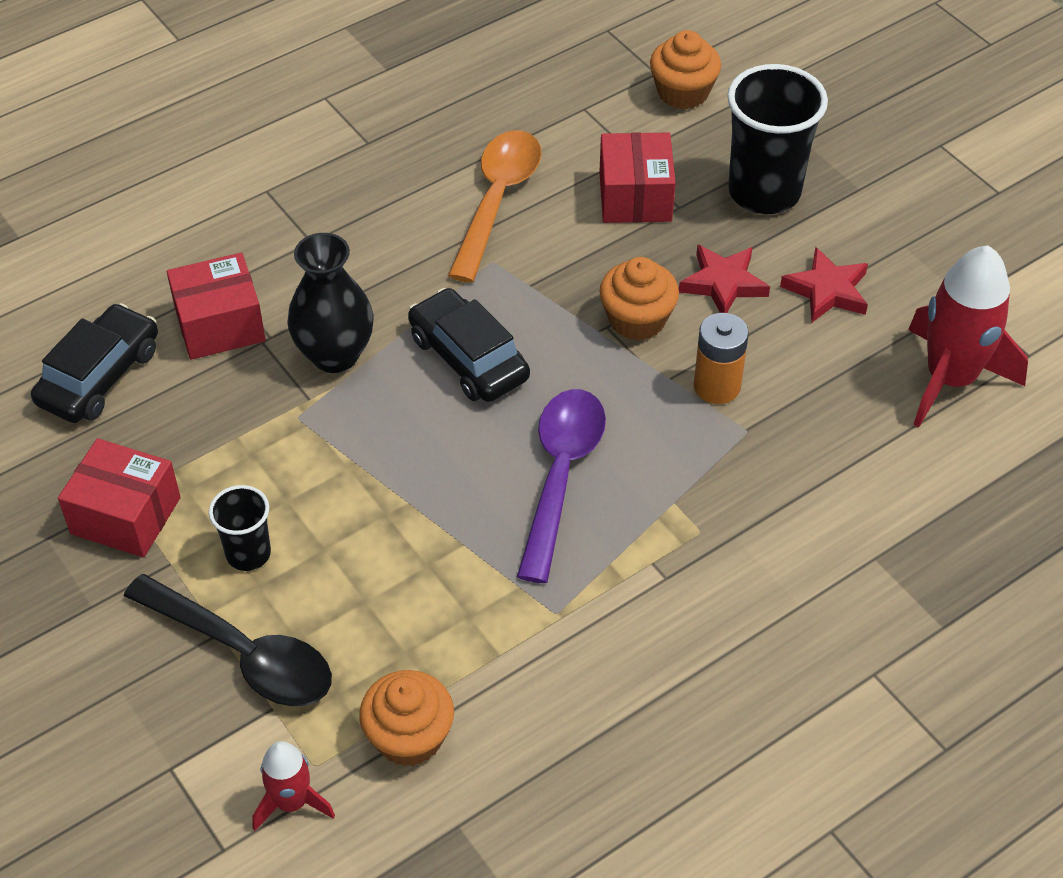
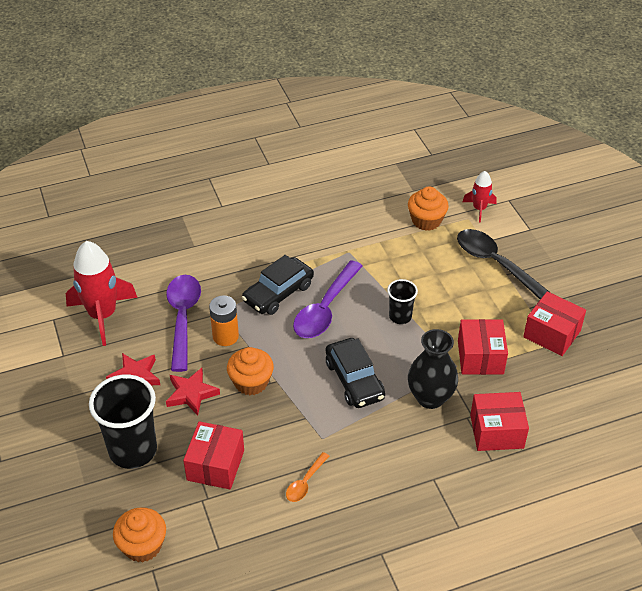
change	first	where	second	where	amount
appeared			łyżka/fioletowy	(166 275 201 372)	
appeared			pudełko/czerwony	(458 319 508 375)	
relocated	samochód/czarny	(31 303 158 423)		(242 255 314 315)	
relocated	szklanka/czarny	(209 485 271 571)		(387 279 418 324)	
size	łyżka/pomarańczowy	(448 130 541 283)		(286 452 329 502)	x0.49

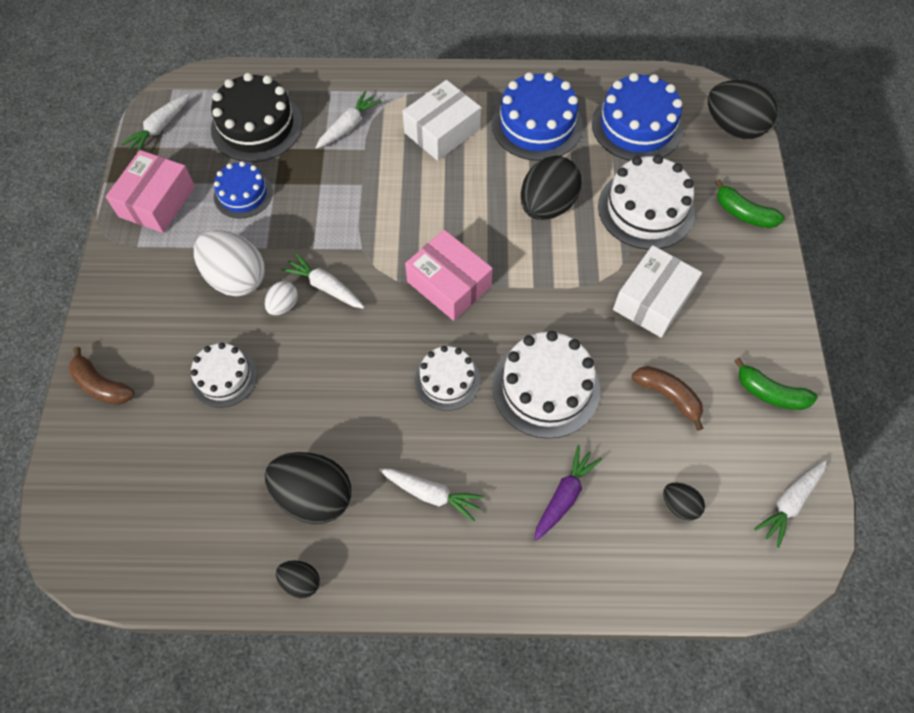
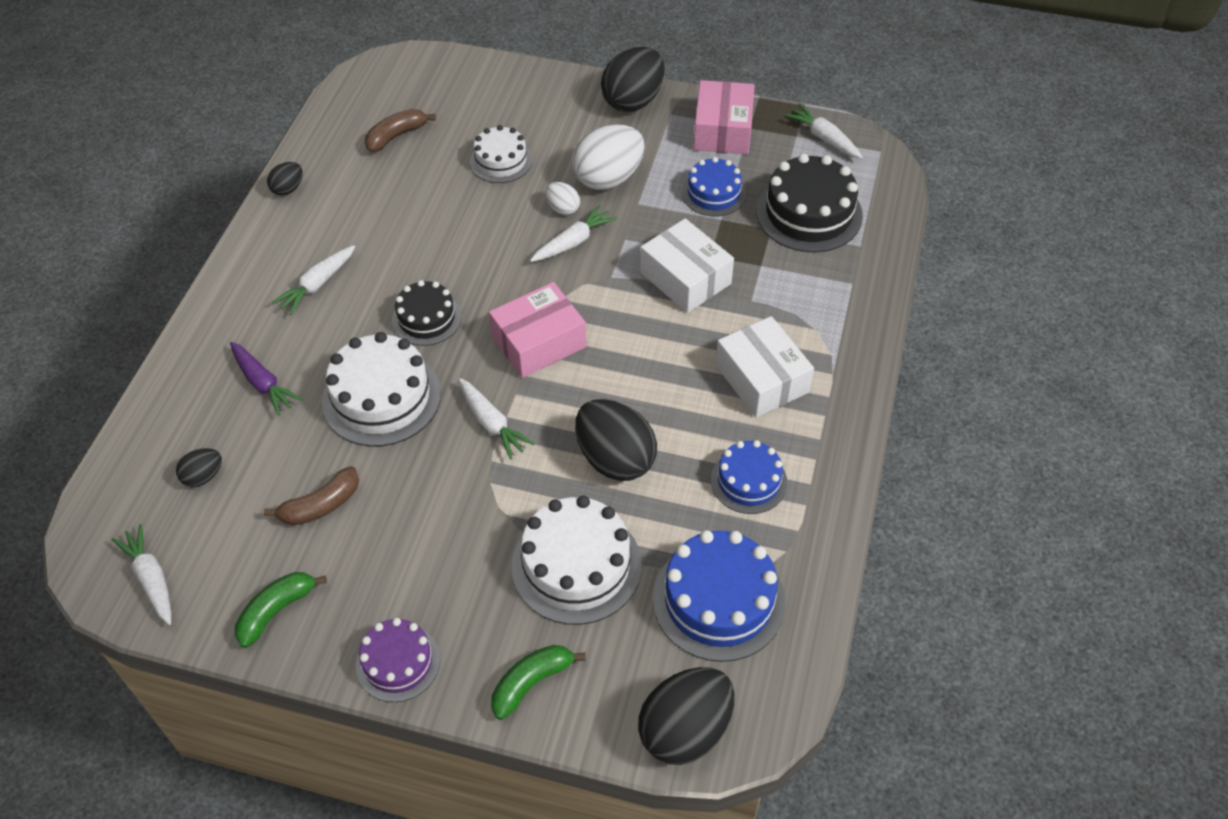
change	first	where	second	where	amount
appeared			tort/fioletowy	(356 618 440 702)	
relocated	banan/brązowy	(68 347 134 405)		(365 109 436 152)	
relocated	jajko/czarny	(265 452 351 524)		(601 47 665 112)	
relocated	marchewka/biały	(315 91 382 149)		(458 378 534 460)	
relocated	pudełko/biały	(613 245 702 338)		(640 218 734 313)	
colour	tort/biały	(414 346 480 411)	tort/czarny	(392 280 462 346)	
spun	pudełko/różowy	(106 150 195 233)		(693 80 755 154)	60 degrees clockwise
size	tort/niebieski	(492 72 583 161)		(711 440 787 514)	x0.61

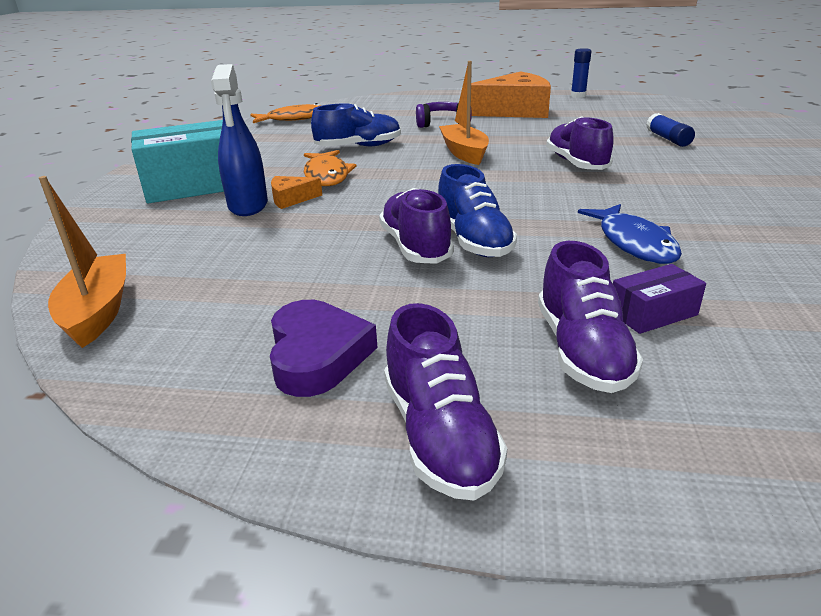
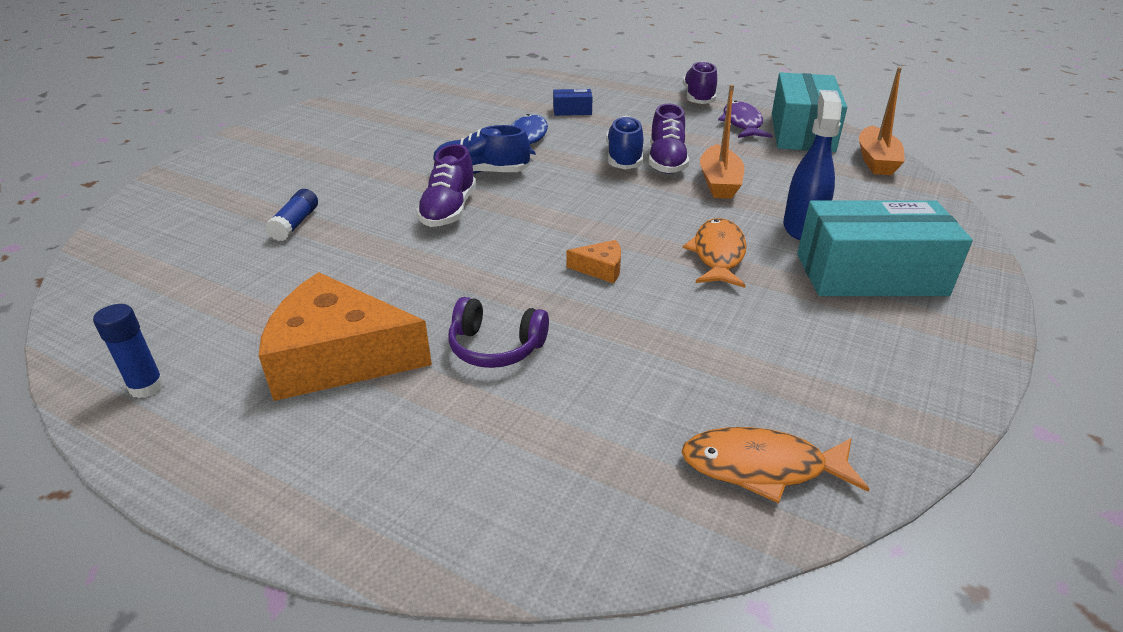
change	first	where	second	where	amount
missing	but/fioletowy	(538 241 643 393)			
appeared			pudełko/turkusowy	(772 72 847 152)	
relocated	ser/pomarańczowy	(271 176 322 209)		(566 240 621 283)	
relocated	but/niebieski	(311 103 401 146)		(433 125 530 174)	
relocated	łódka/pomarańczowy	(439 61 489 165)		(700 85 744 199)	
exchanged	serce/fioletowy	(270 300 377 397)	ryba/fioletowy	(718 101 772 138)	
colour	pudełko/fioletowy	(613 264 706 334)	pudełko/niebieski	(553 89 593 116)	

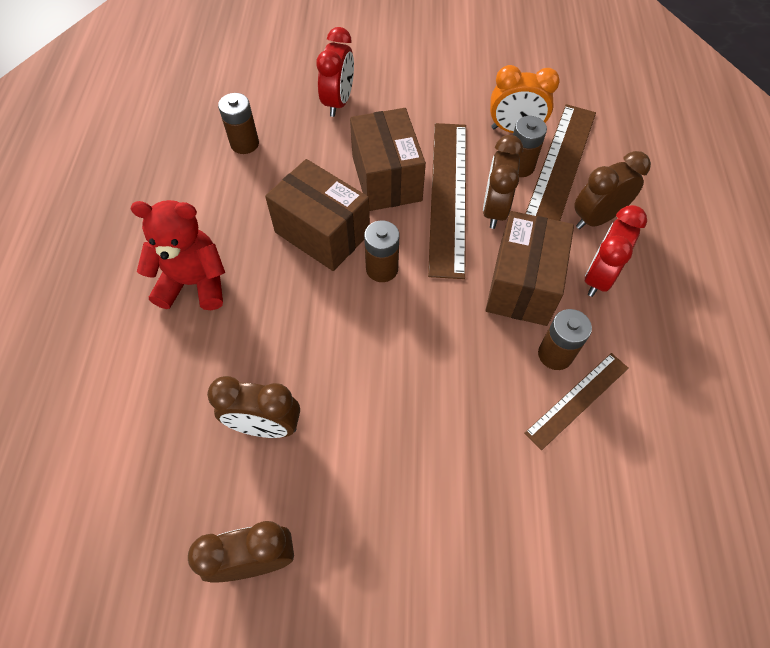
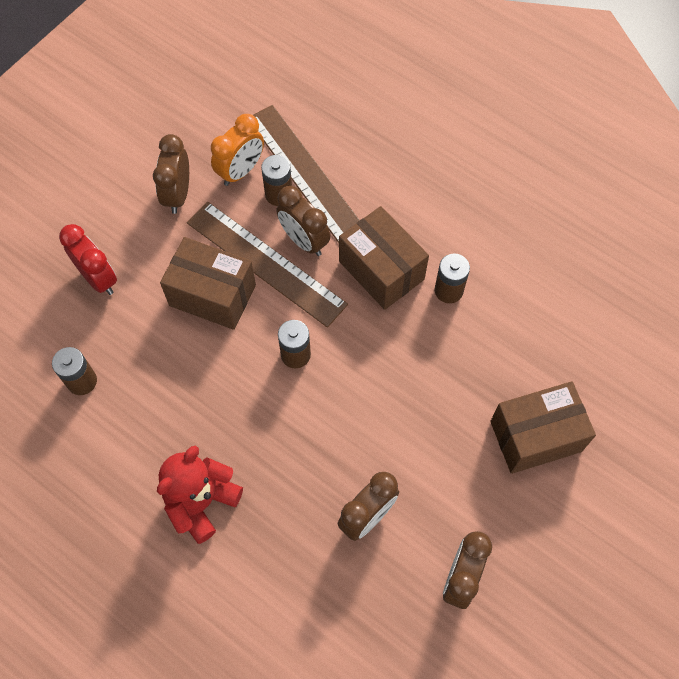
change	first	where	second	where	amount
missing	linijka/brązowy	(524 353 629 450)			
missing	budzik/czerwony	(585 205 647 297)			
relocated	pudełko/brązowy	(265 159 370 271)		(490 381 596 474)	
relocated	budzik/brązowy	(574 151 651 229)		(153 134 189 214)	

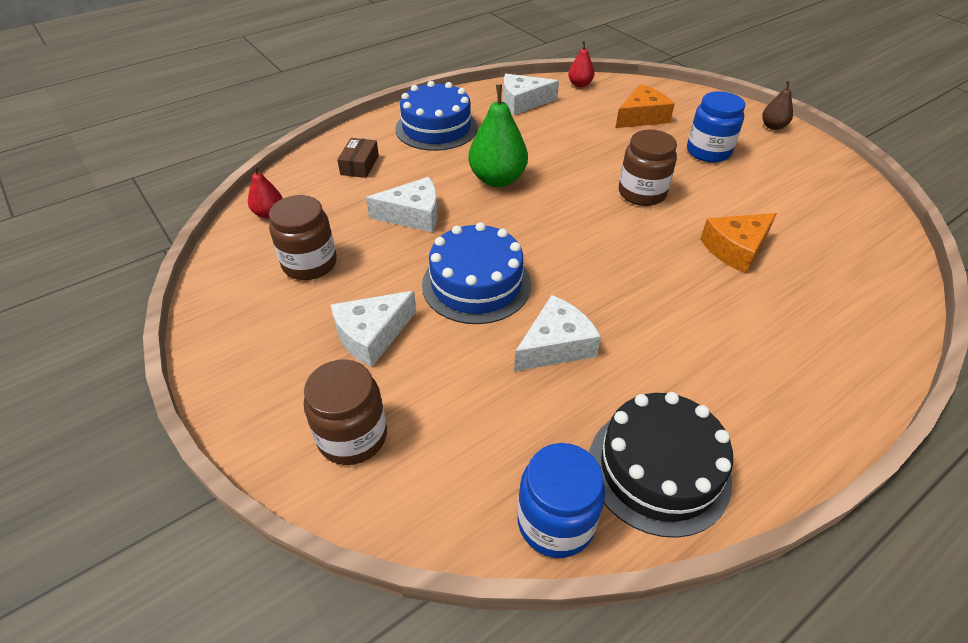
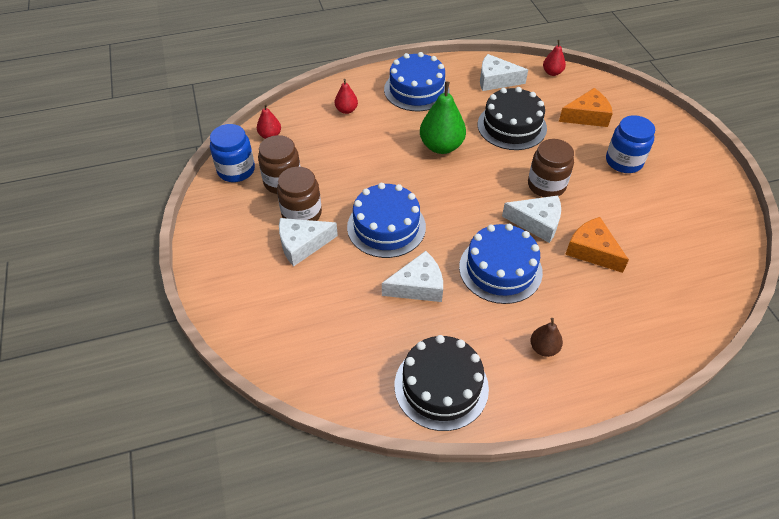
change	first	where	second	where	amount
appeared			tort/niebieski	(459 224 543 304)	
appeared			tort/czarny	(478 87 547 150)	
relocated	słoik/brązowy	(304 359 387 465)		(277 167 322 221)	
relocated	ser/biały	(366 177 438 232)		(502 195 561 243)	
relocated	słoik/niebieski	(517 443 605 558)		(210 124 255 182)	
relocated	gruszka/brązowy	(762 81 793 130)		(530 318 563 357)	
exchanged	pudełko/brązowy	(337 138 379 178)	gruszka/czerwony	(335 79 358 114)	
spun	ser/pomarańczowy	(700 213 777 274)		(565 217 629 273)	60 degrees clockwise

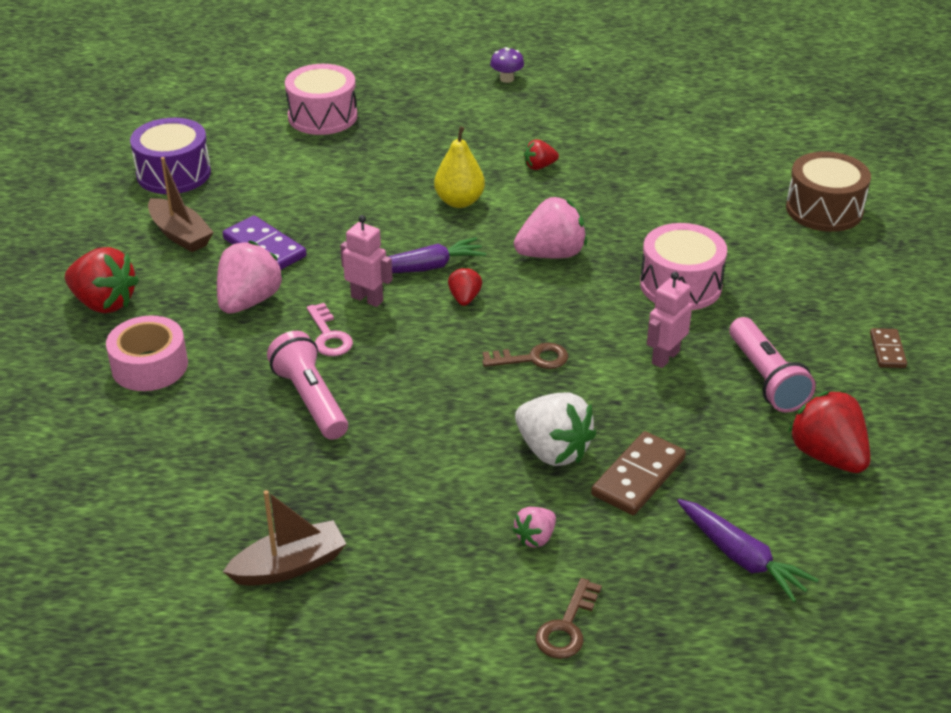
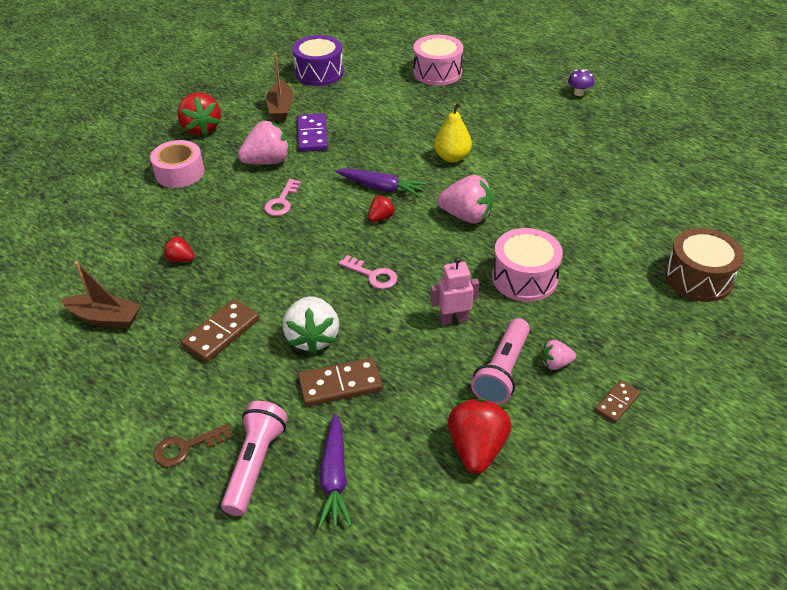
change	first	where	second	where	amount
missing	robot/różowy	(340 215 393 307)			
appeared			kostka domina/brązowy	(181 299 259 362)	
relocated	latarka/różowy	(267 331 348 440)		(221 401 288 516)	
relocated	truskawka/różowy	(512 507 556 547)		(541 340 576 370)	
relocated	truskawka/czerwony	(524 139 559 170)		(164 236 195 262)	
colour	klucz/brązowy	(482 343 568 369)	klucz/różowy	(339 255 397 289)	

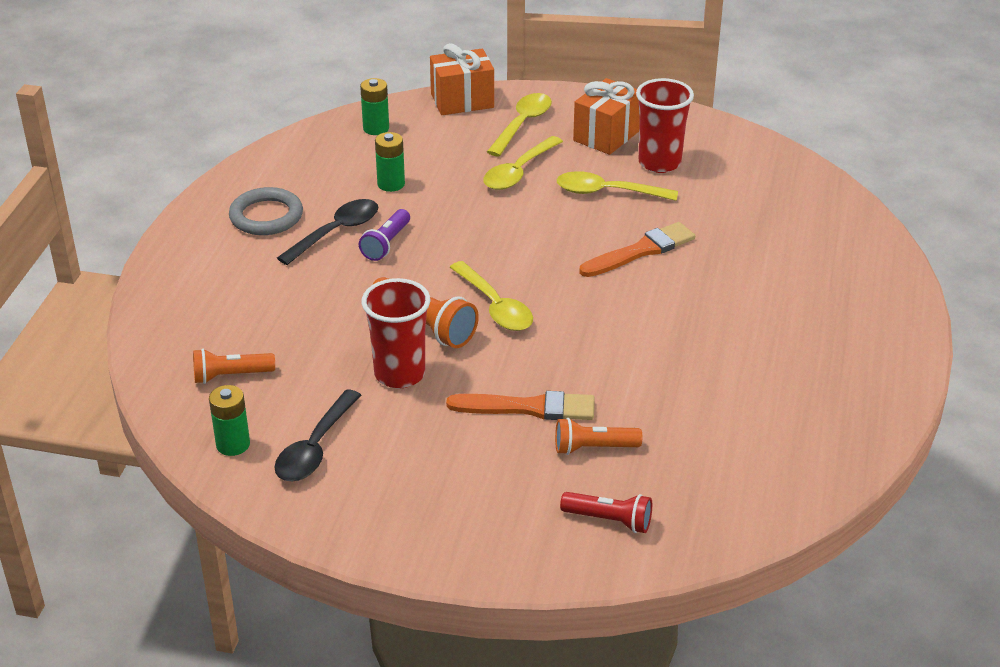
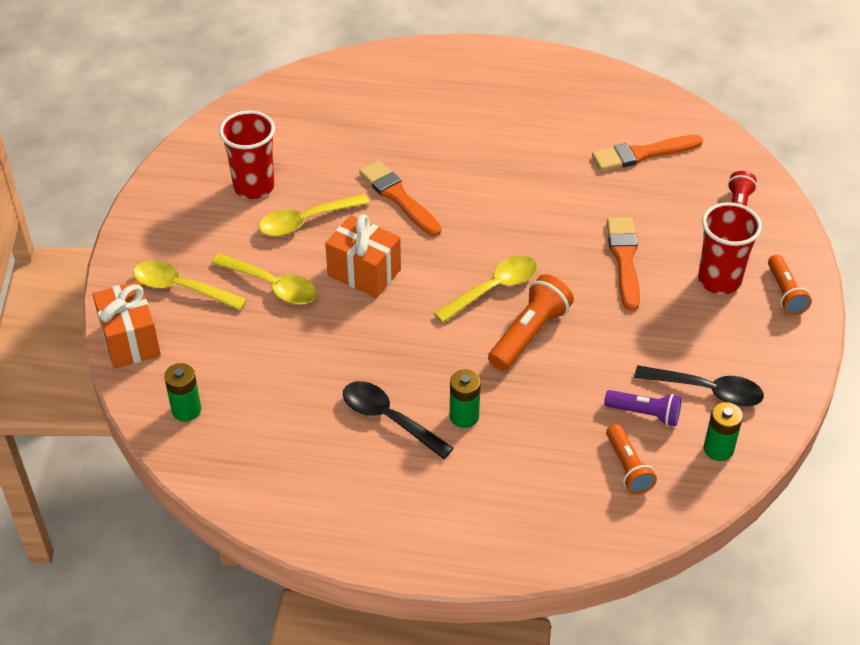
change	first	where	second	where	amount
missing	pierścień/szary	(229 187 303 235)			
appeared			pędzel/pomarańczowy	(592 135 703 171)	
relocated	latarka/fioletowy	(359 209 410 261)		(604 390 682 426)	
relocated	szklanka/czerwony	(362 278 430 388)		(698 202 762 294)	
relocated	bateria/zielony	(375 132 405 192)		(450 370 481 428)	
relocated	latarka/pomarańczowy	(555 418 642 455)		(768 254 812 315)	
relocated	prezent/pomarańczowy	(573 78 640 155)		(325 214 401 298)	
spun	łyżka/żółty	(557 171 678 201)		(258 194 370 236)	60 degrees clockwise

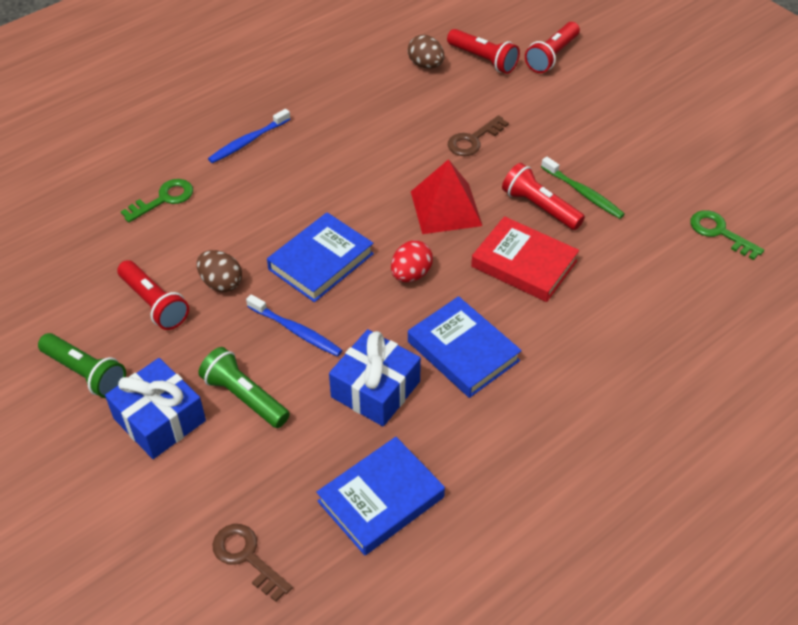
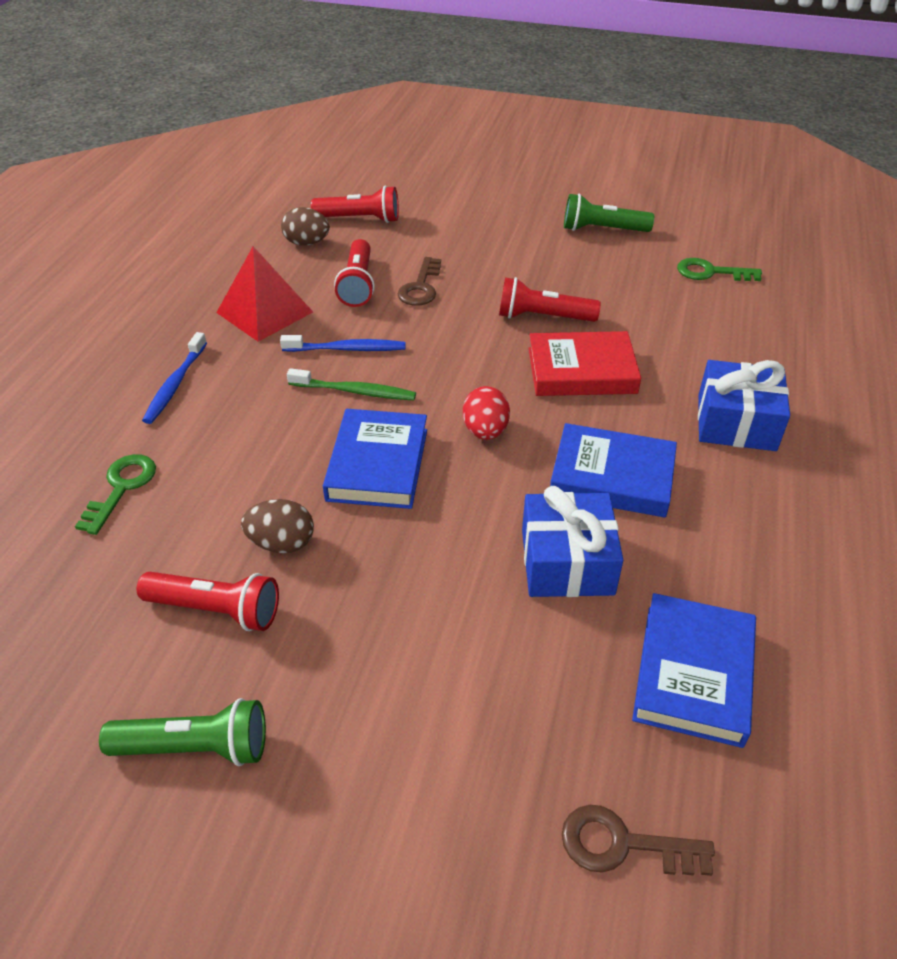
change	first	where	second	where	amount
relocated	prezent/niebieski	(105 358 206 459)		(698 360 790 451)	
relocated	latarka/zielony	(198 347 290 428)		(564 194 654 232)	
relocated	szczoteczka do zębów/niebieski	(246 294 343 357)		(280 335 406 352)	
relocated	piramida/czerwony	(411 159 482 234)		(216 246 313 342)	
relocated	latarka/czerwony	(525 22 580 73)		(334 239 375 307)	
relocated	szczoteczka do zębów/zielony	(541 156 625 219)		(287 368 416 400)	

